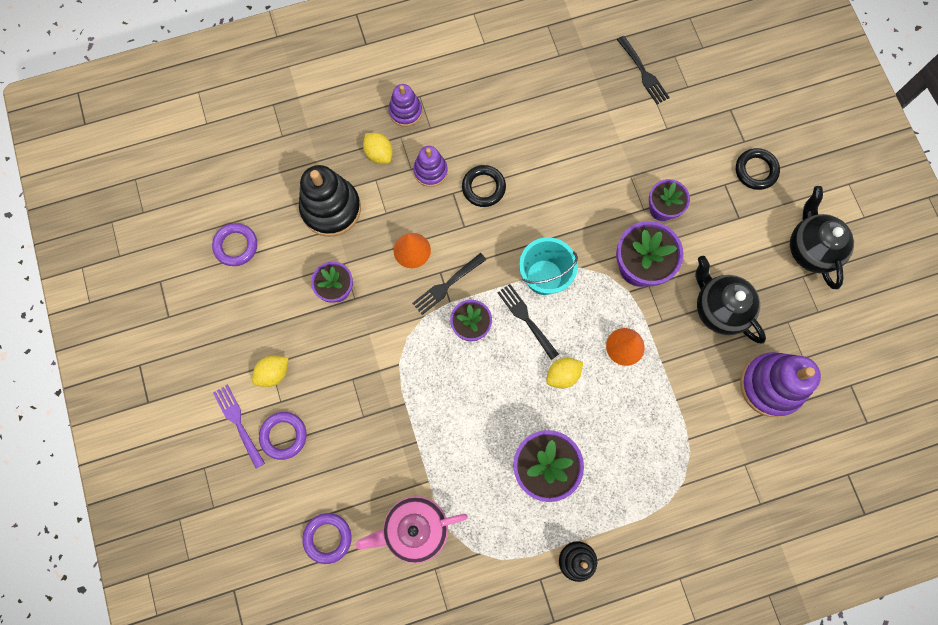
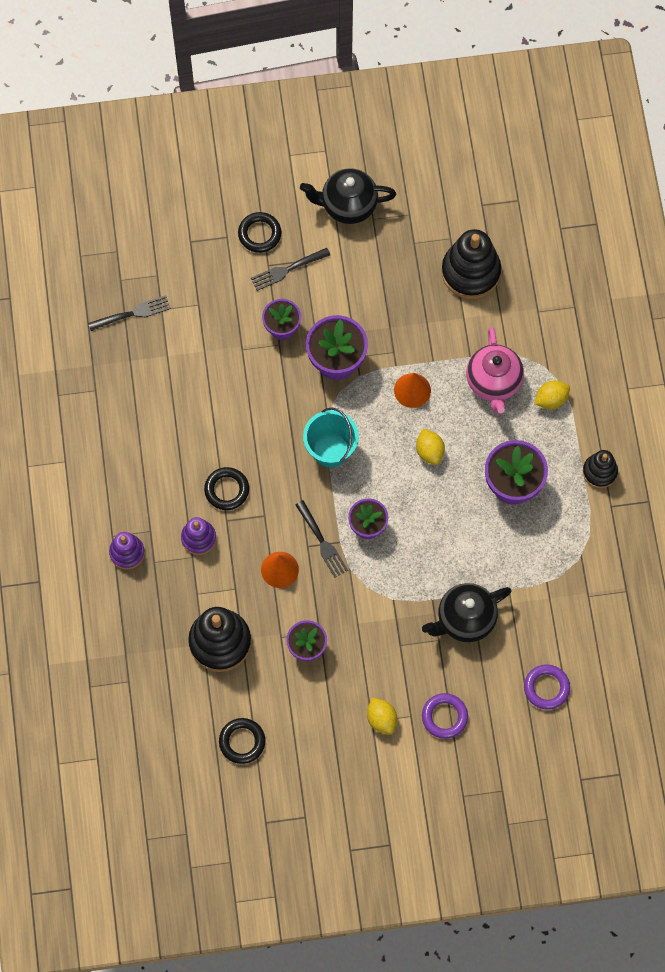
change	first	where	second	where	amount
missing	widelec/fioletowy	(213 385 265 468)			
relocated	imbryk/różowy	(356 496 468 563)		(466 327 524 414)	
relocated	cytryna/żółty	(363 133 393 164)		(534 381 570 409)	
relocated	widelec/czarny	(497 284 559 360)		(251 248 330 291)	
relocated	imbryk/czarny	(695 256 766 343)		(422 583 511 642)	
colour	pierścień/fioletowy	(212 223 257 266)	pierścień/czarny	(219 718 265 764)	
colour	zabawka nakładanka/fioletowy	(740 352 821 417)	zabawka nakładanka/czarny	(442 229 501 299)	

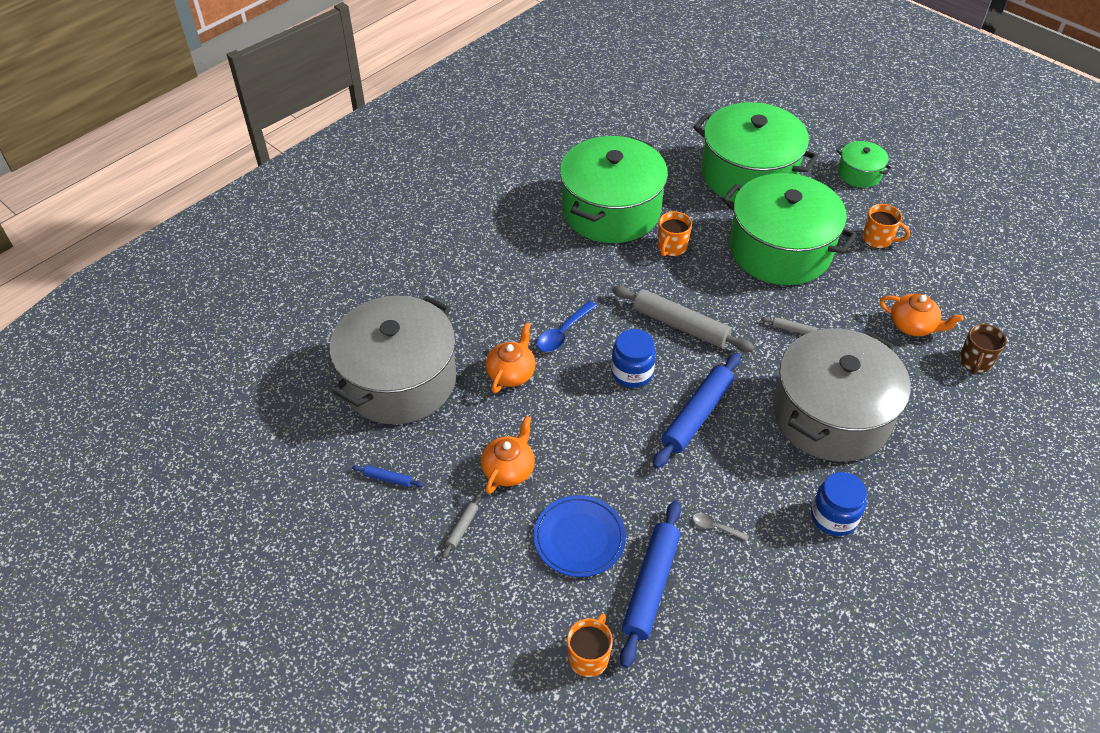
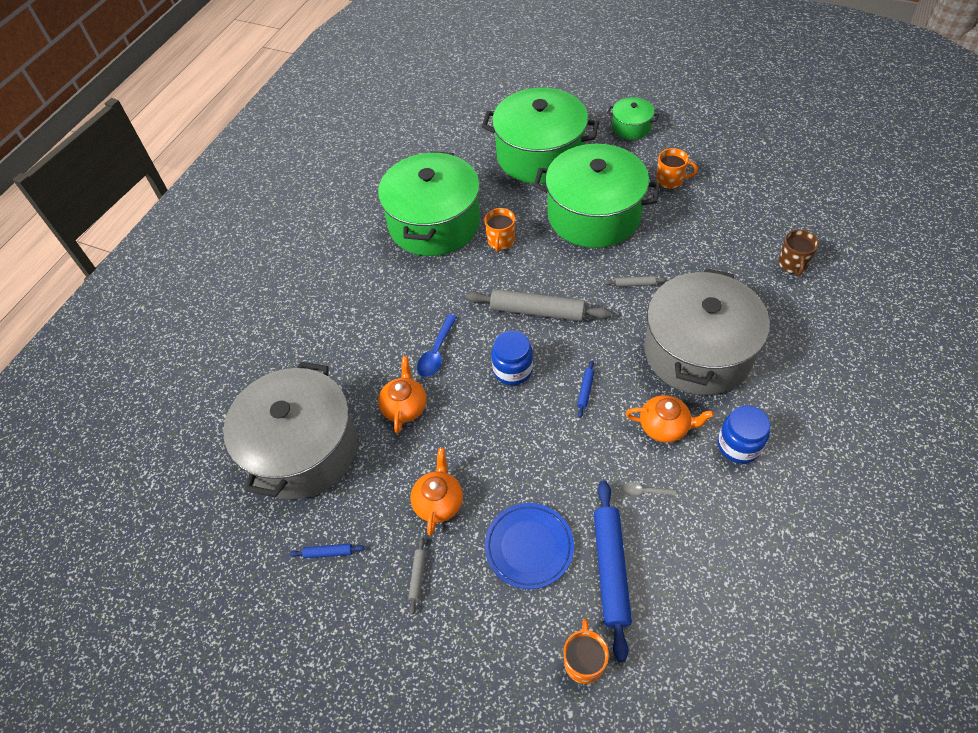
change	first	where	second	where	amount
relocated	imbryk/pomarańczowy	(879 294 963 336)		(626 395 714 443)	
size	wałek do ciasta/niebieski	(653 353 741 469)		(577 360 594 418)	x0.43

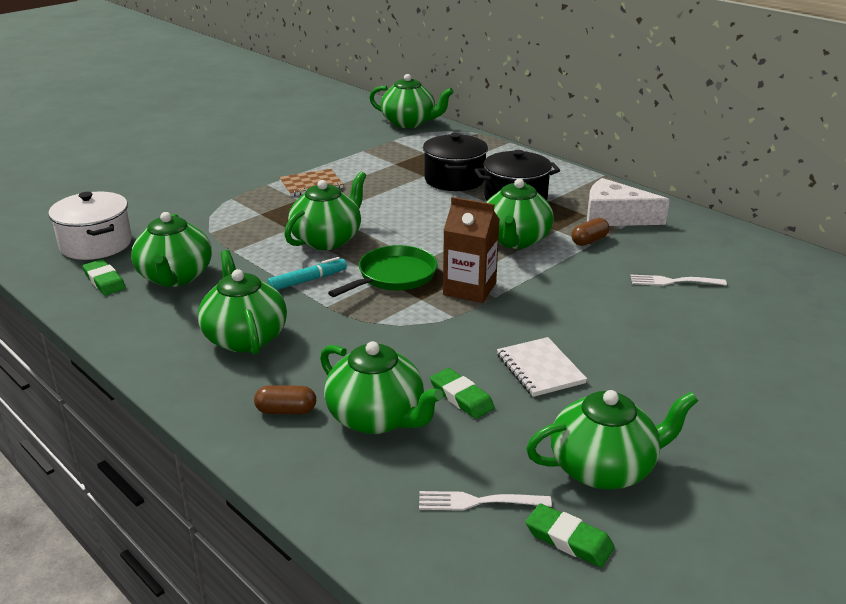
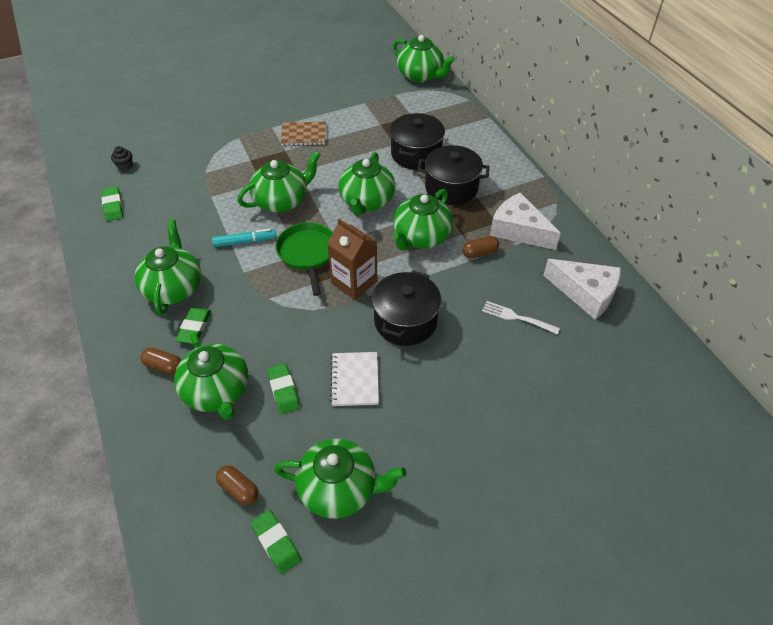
change	first	where	second	where	amount
appeared			gumka do mazania/zielony	(175 308 211 344)	
appeared			garnek/czarny	(372 270 441 346)	
appeared			ser/biały	(543 259 621 320)	
relocated	imbryk/zielony	(131 212 212 287)		(338 152 395 216)	
exchanged	garnek/biały	(48 192 132 260)	muffinka/czarny	(111 146 133 171)	
exchanged	widelec/biały	(419 491 552 511)	kapsułka/brązowy	(216 465 258 505)	
spun	patelnia/zielony	(328 245 437 297)		(275 222 333 296)	75 degrees counterclockwise

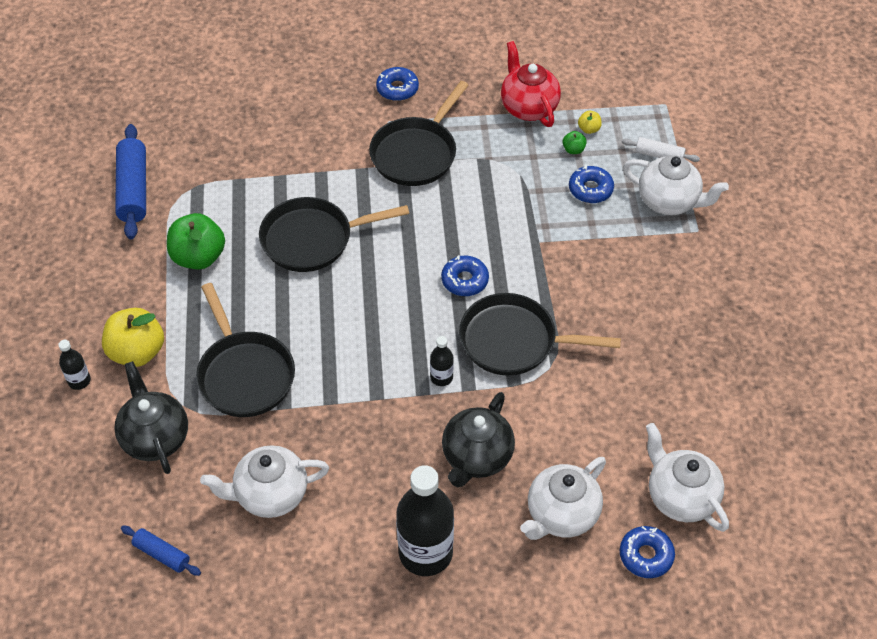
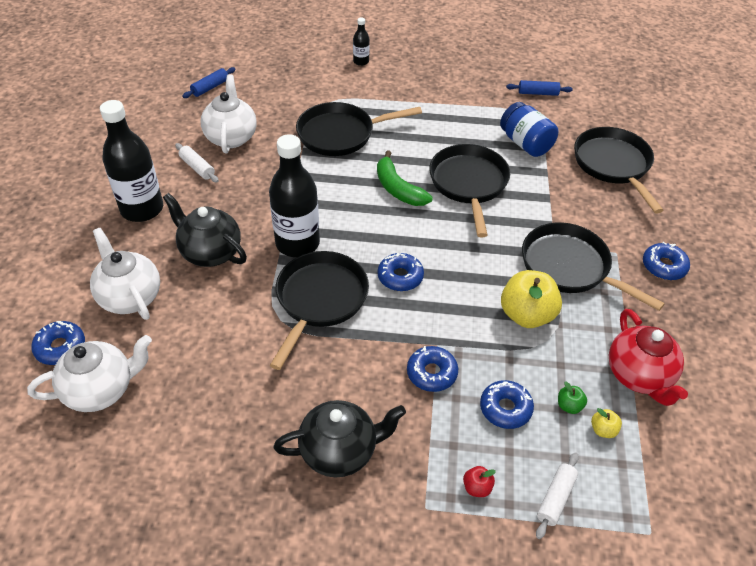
change	first	where	second	where	amount
missing	jabłko/zielony	(167 213 225 270)			
appeared			wałek do ciasta/biały	(175 143 219 183)	
appeared			banan/zielony	(377 150 433 206)	
appeared			donut/niebieski	(407 346 458 392)	
appeared			słoik/niebieski	(500 102 558 157)	
appeared			patelnia/czarny	(574 127 664 214)	
relocated	jabłko/żółty	(102 308 164 367)		(501 270 562 328)	
relocated	imbryk/czarny	(114 361 188 474)		(273 400 406 477)	
exchanged	imbryk/biały	(623 155 729 215)	jabłko/czerwony	(463 466 496 497)	
spun	imbryk/czerwony	(501 41 561 127)		(609 309 688 406)	90 degrees clockwise
size	wałek do ciasta/niebieski	(115 124 146 239)		(506 80 573 96)	x0.55
size	butelka/czarny	(430 336 454 386)		(269 134 320 257)	x2.19

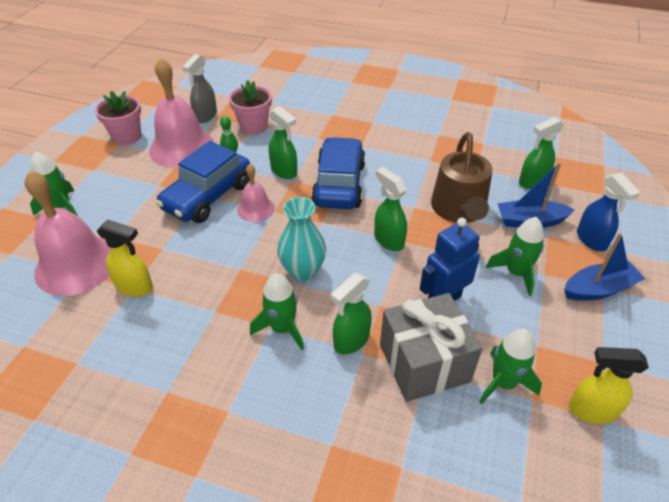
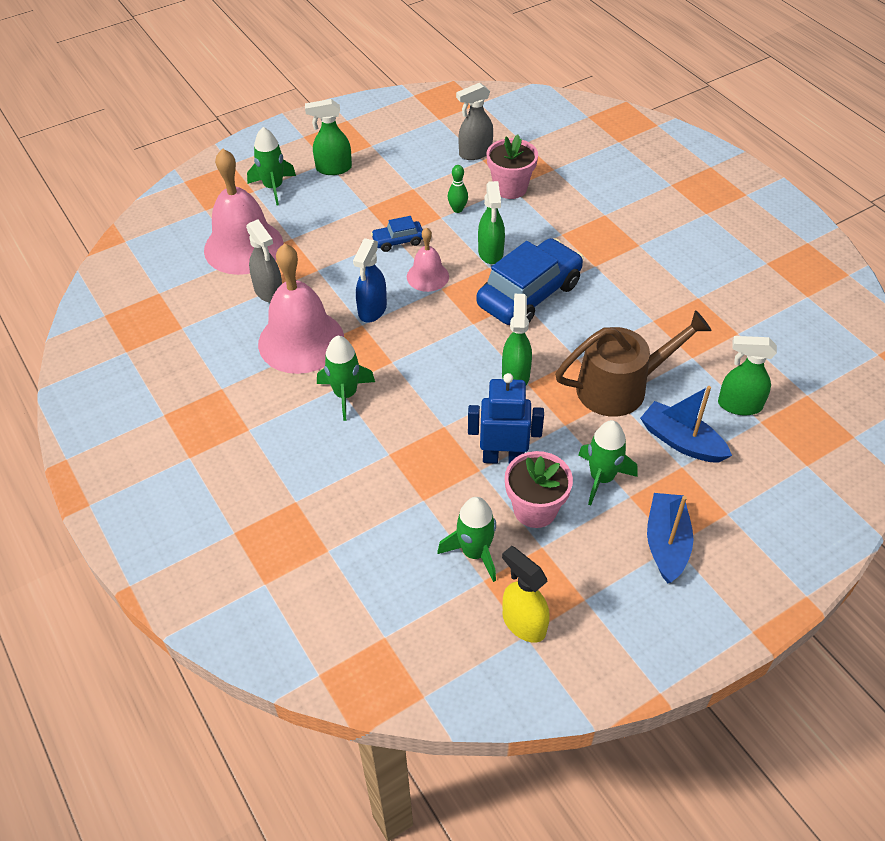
change	first	where	second	where	amount
missing	wazon/turkusowy	(277 197 326 281)			
missing	prezent/szary	(380 293 483 402)			
relocated	doniczka/różowy	(95 91 141 145)		(505 451 573 528)	
relocated	dzwonek/różowy	(149 57 214 168)		(258 243 344 374)	
relocated	spryskiwacz/zielony	(331 273 372 354)		(305 99 352 175)	
relocated	spryskiwacz/niebieski	(577 173 641 251)		(353 238 387 323)	
colour	spryskiwacz/żółty	(97 219 153 297)	spryskiwacz/szary	(246 219 282 303)	
spun	konewka/brązowy	(431 132 493 223)		(555 310 712 417)	150 degrees counterclockwise
spun	łódka/niebieski	(564 233 645 301)		(647 493 693 583)	105 degrees counterclockwise
size	samochód/niebieski	(156 141 250 223)		(371 216 423 252)	x0.46

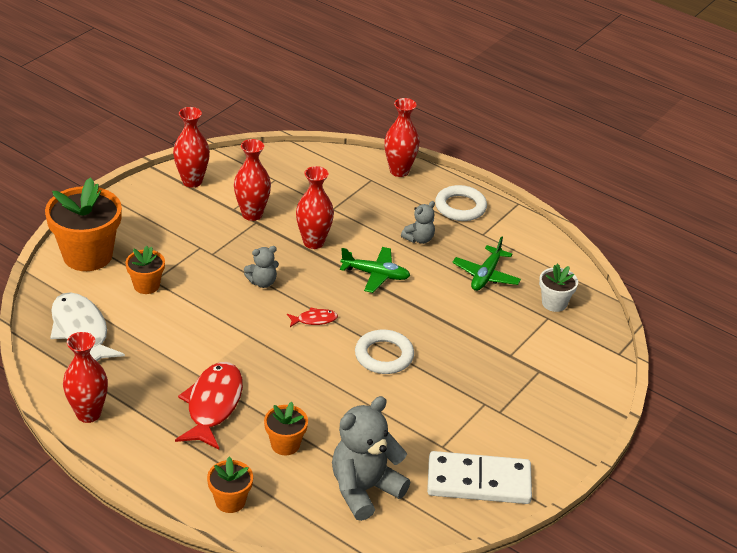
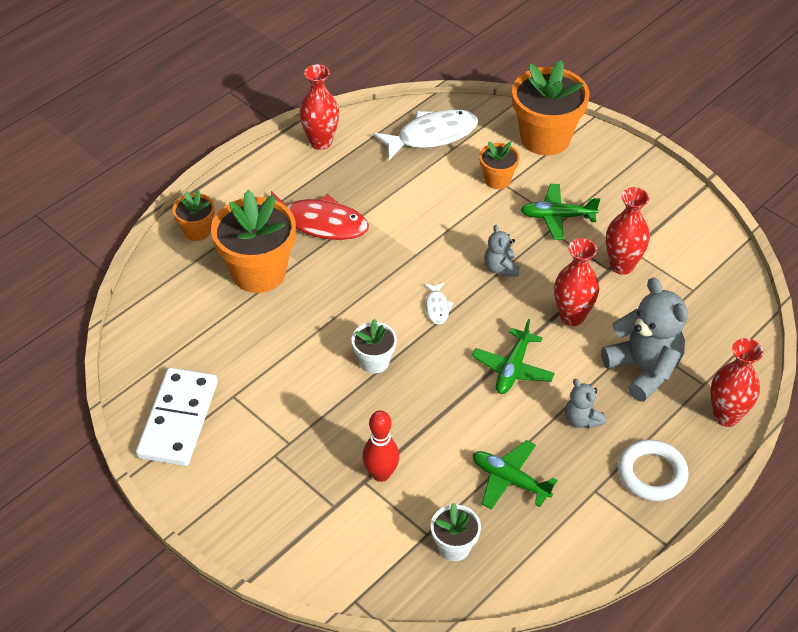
change	first	where	second	where	amount
missing	wazon/czerwony	(173 107 210 188)			
appeared			kręgiel/czerwony	(362 410 399 482)	
appeared			samolot/zielony	(521 184 600 240)	
relocated	miś/szary	(332 396 410 521)		(601 277 688 402)	
exchanged	pierścień/biały	(355 329 414 374)	doniczka/biały	(352 319 397 374)	
colour	ryba/czerwony	(287 307 338 327)	ryba/biały	(424 282 454 324)	
size	doniczka/pomarańczowy	(264 402 308 455)		(211 190 296 293)	x1.94

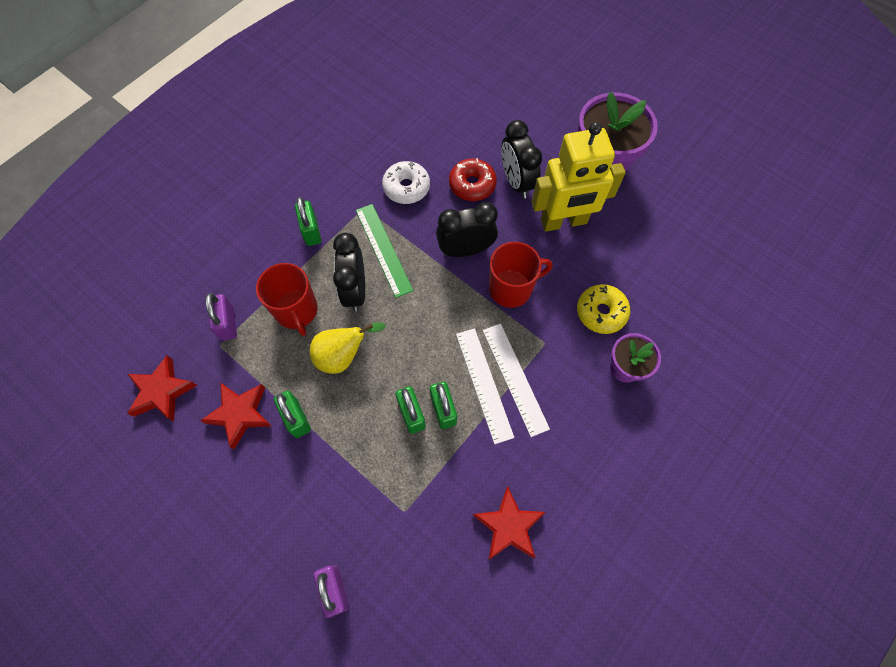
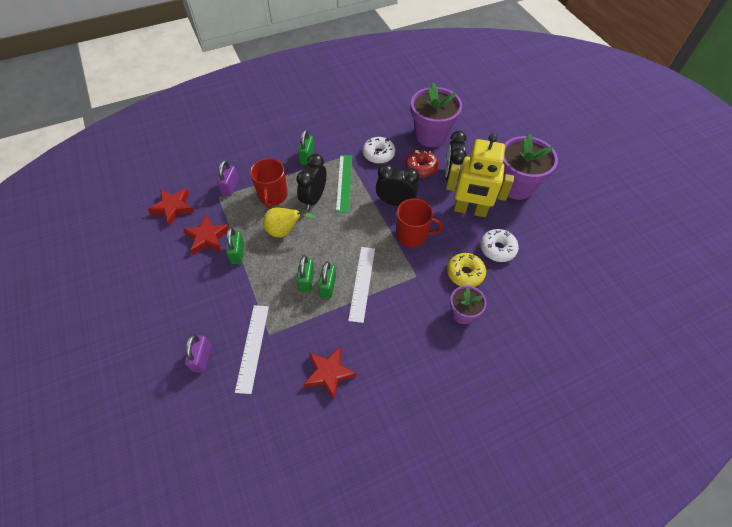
change	first	where	second	where	amount
appeared			doniczka/fioletowy	(411 83 462 147)	
appeared			donut/biały	(480 229 519 262)	
relocated	linijka/biały	(483 324 550 437)		(235 305 269 394)	

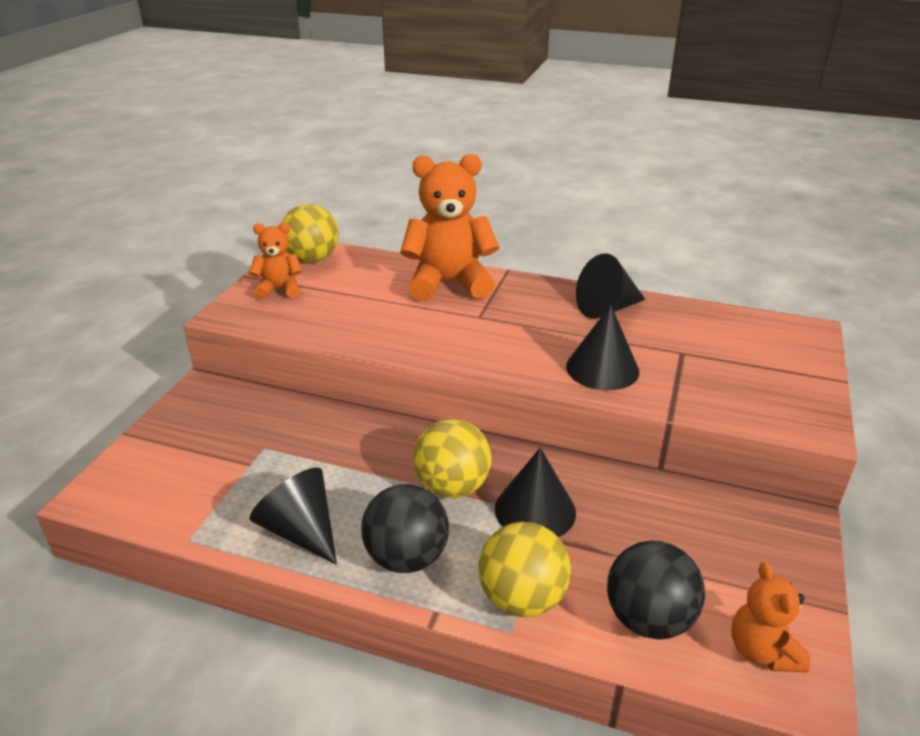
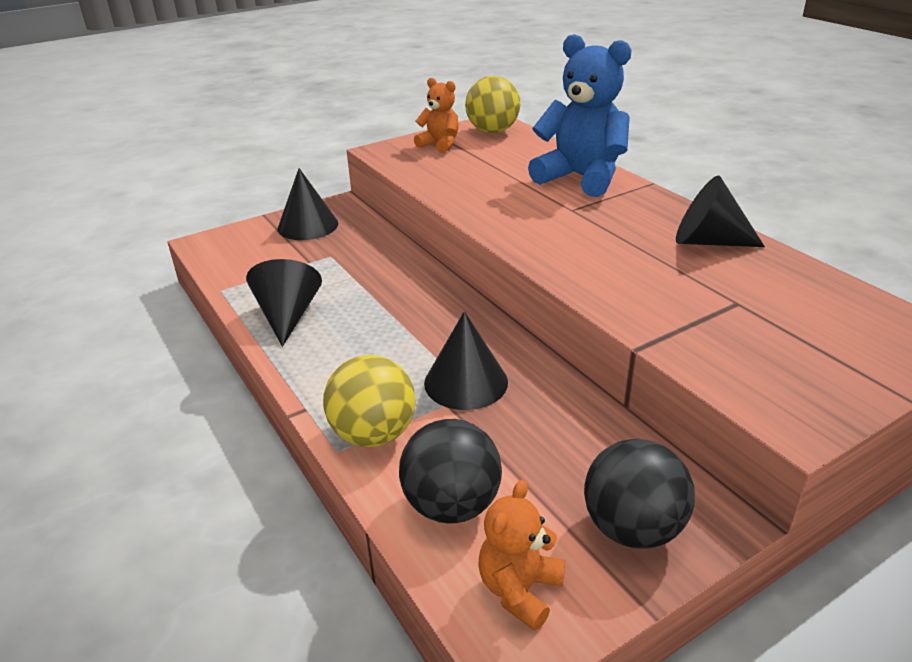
change	first	where	second	where	amount
missing	piłka/żółty	(413 419 492 498)			
relocated	piłka/czarny	(361 484 449 573)		(584 439 695 549)	
relocated	stożek/czarny	(566 305 639 390)		(277 168 338 240)	
colour	miś/pomarańczowy	(400 154 499 302)	miś/niebieski	(528 34 631 197)	

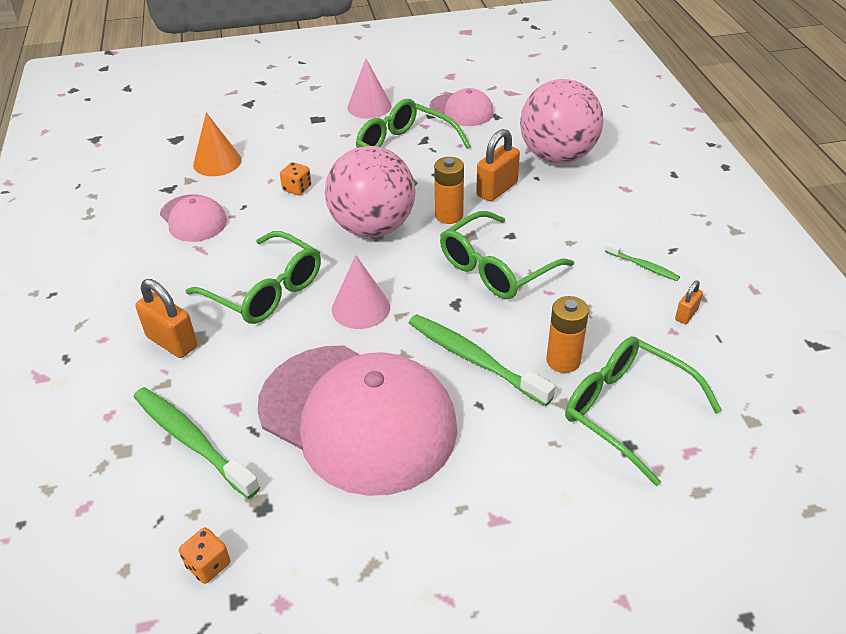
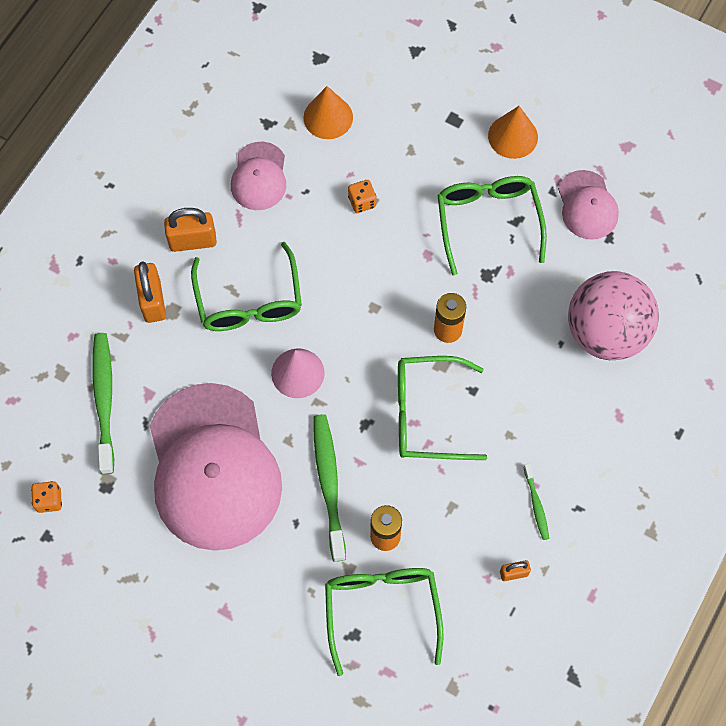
change	first	where	second	where	amount
missing	piłka/różowy	(325 146 415 237)			
relocated	kłódka/pomarańczowy	(476 129 520 202)		(164 208 217 252)	
colour	stożek/różowy	(347 59 392 119)	stożek/pomarańczowy	(488 106 538 159)	

